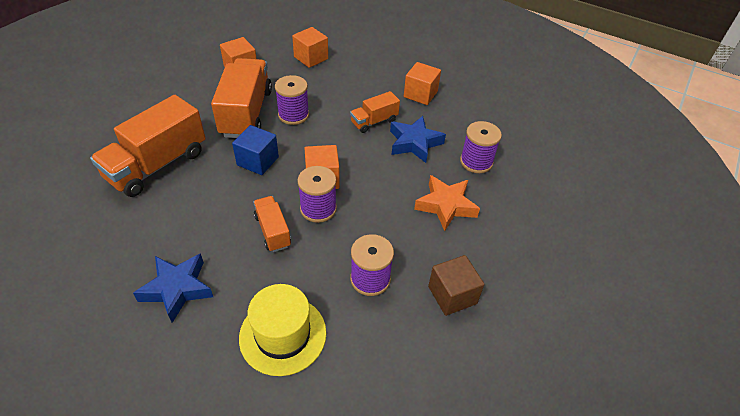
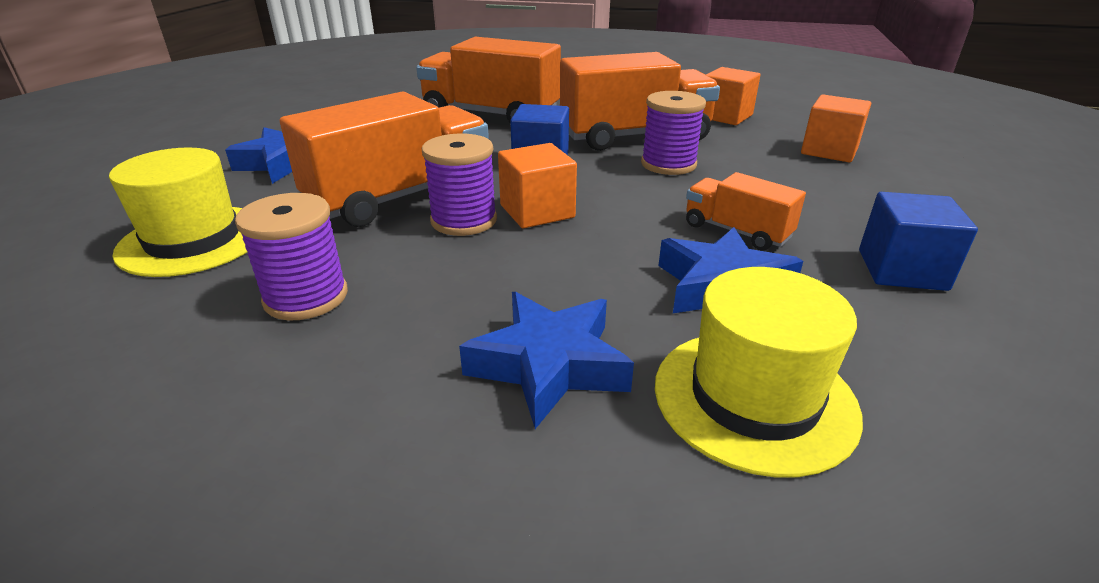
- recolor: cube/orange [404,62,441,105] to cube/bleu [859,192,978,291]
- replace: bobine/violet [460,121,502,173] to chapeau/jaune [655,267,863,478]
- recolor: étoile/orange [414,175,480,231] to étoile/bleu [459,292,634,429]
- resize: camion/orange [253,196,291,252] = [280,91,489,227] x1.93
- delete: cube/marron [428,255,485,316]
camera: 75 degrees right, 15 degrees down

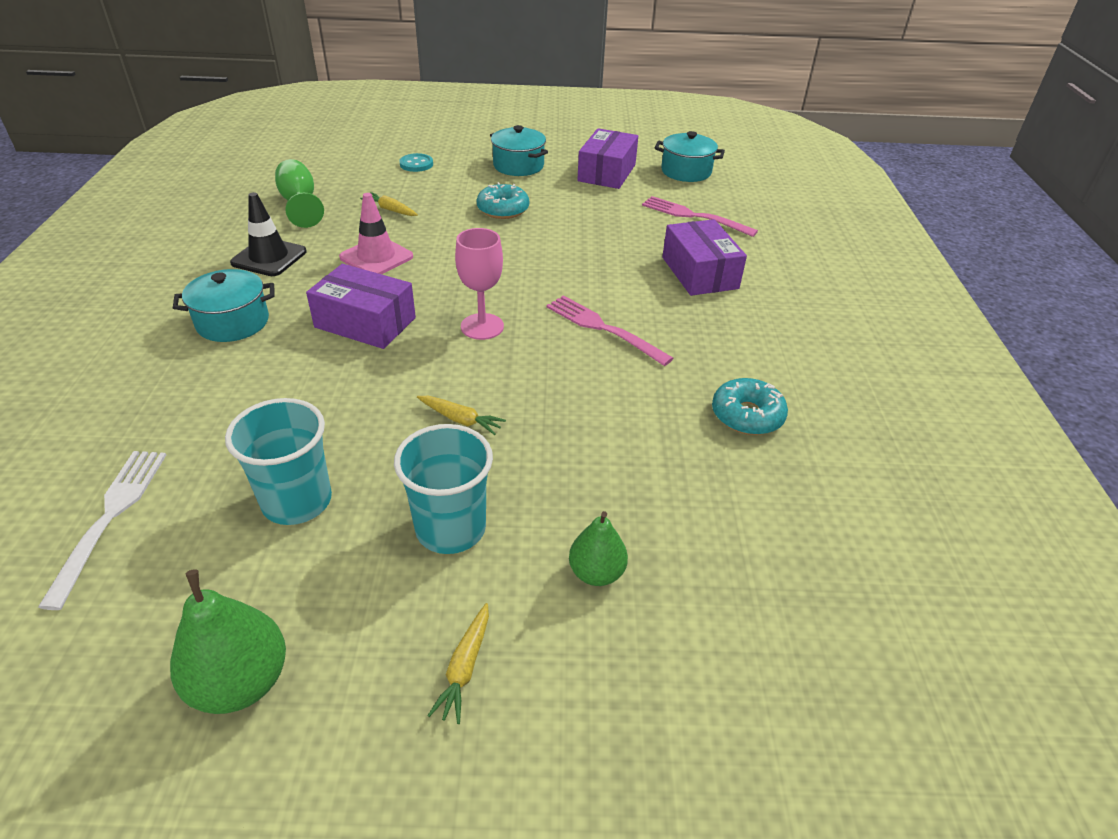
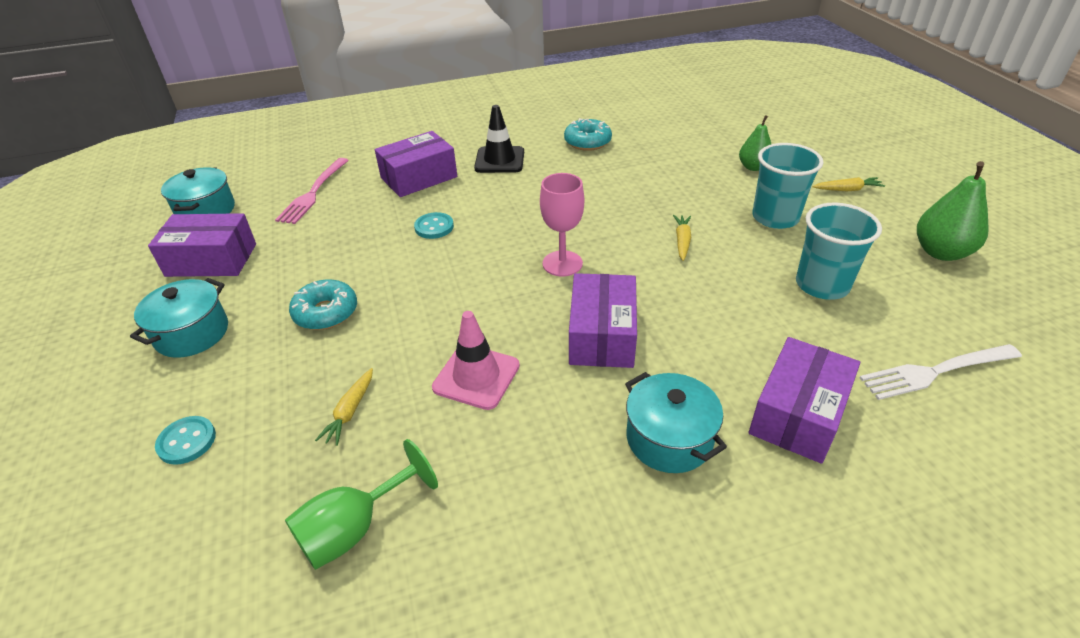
- move: cône de chantier/noir [230,192,307,276] to [474,105,524,173]
- delete: fourchette/rose [546,295,674,366]
- insert: bouton/turquoise [414,212,454,239]
- insert: boîte/violet [749,337,860,464]
camera: 105 degrees left, 0 degrees up

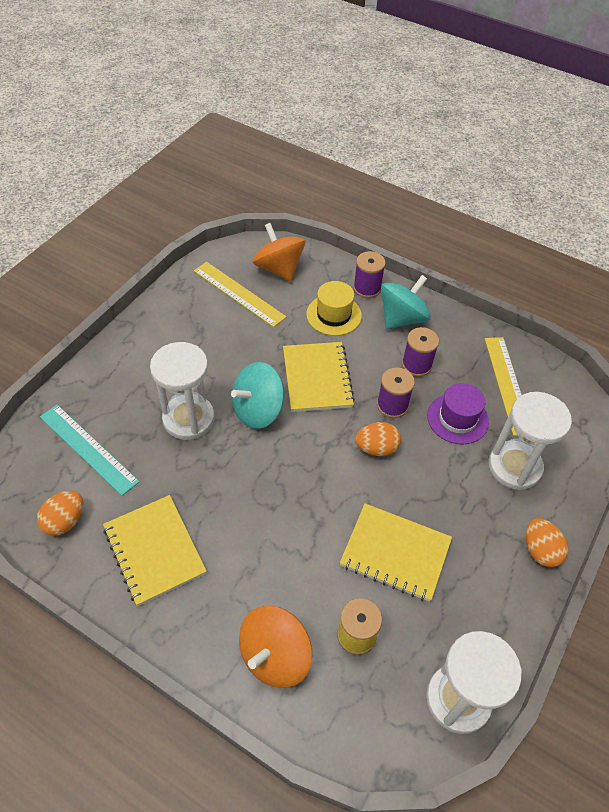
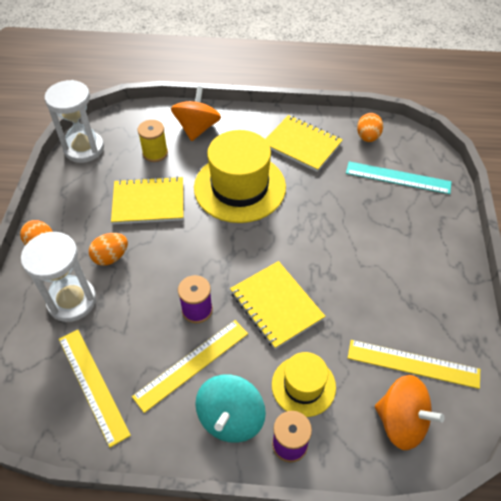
- replace: bobine/violet [402,327,439,377] to règle/jaune [132,320,248,413]
- delete: sablier/blanc [150,342,215,440]
- delete: toupie/turquoise [231,362,284,429]
- delete: chapeau/violet [427,383,489,444]
- move: œuf/orange [355,422,401,456] to [89,233,128,266]
- insert: chapeau/jaune [194,130,286,223]
camera: 155 degrees right, 0 degrees up

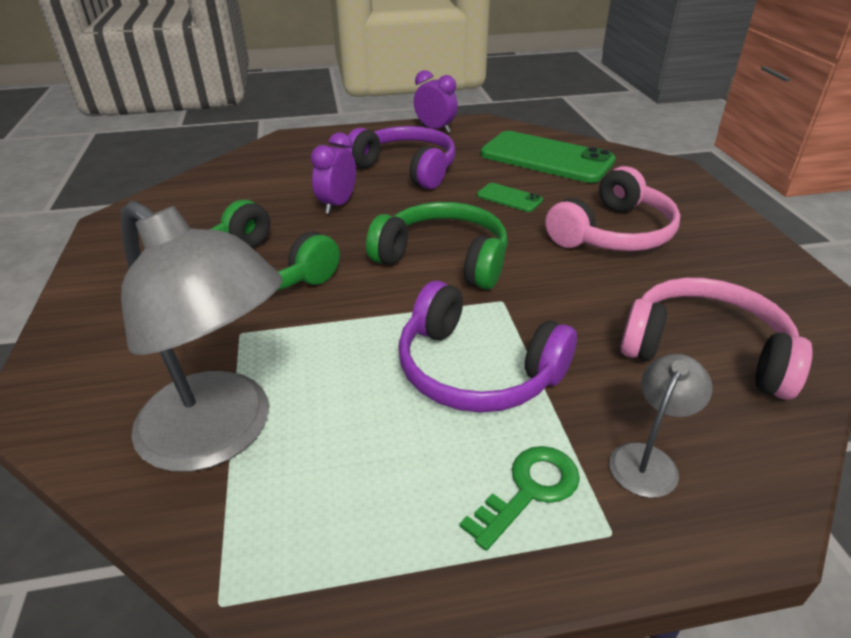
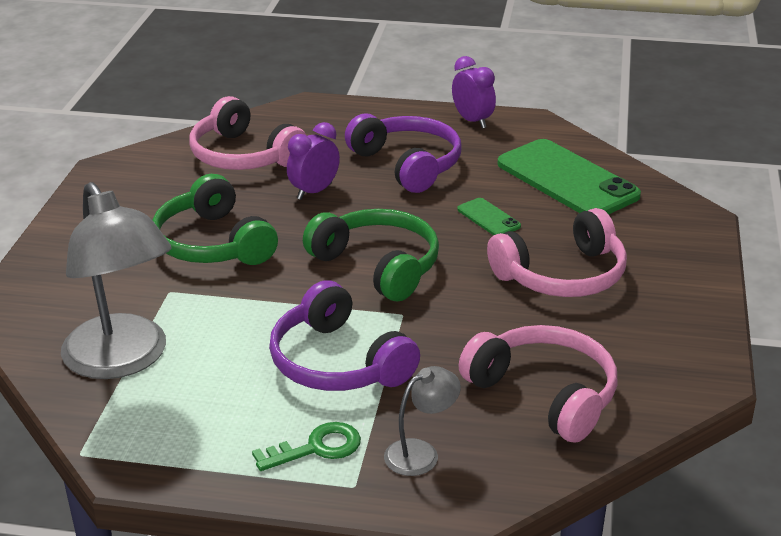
- insert: casque audio/rose [189,96,307,170]
camera: 20 degrees right, 5 degrees down

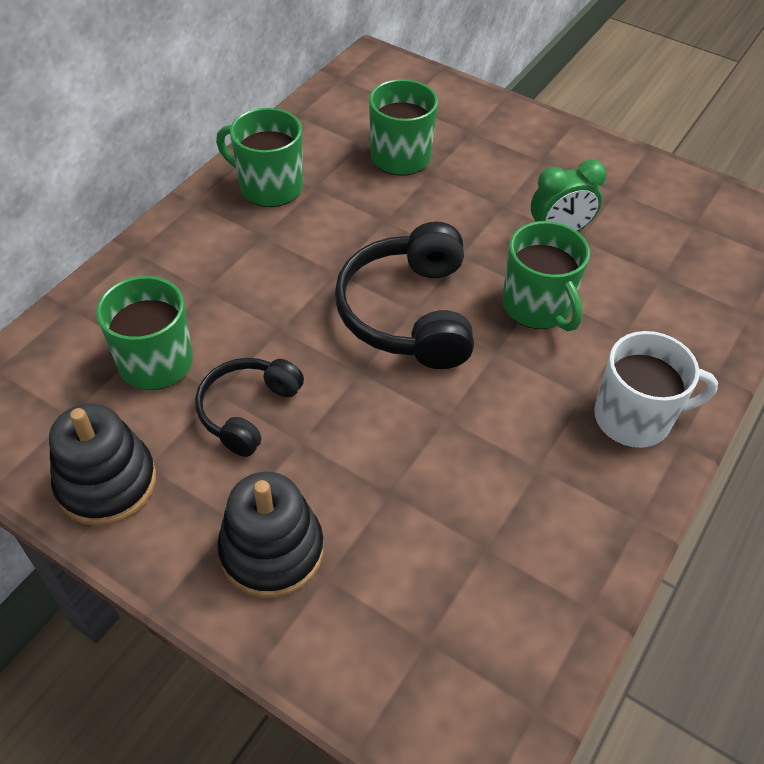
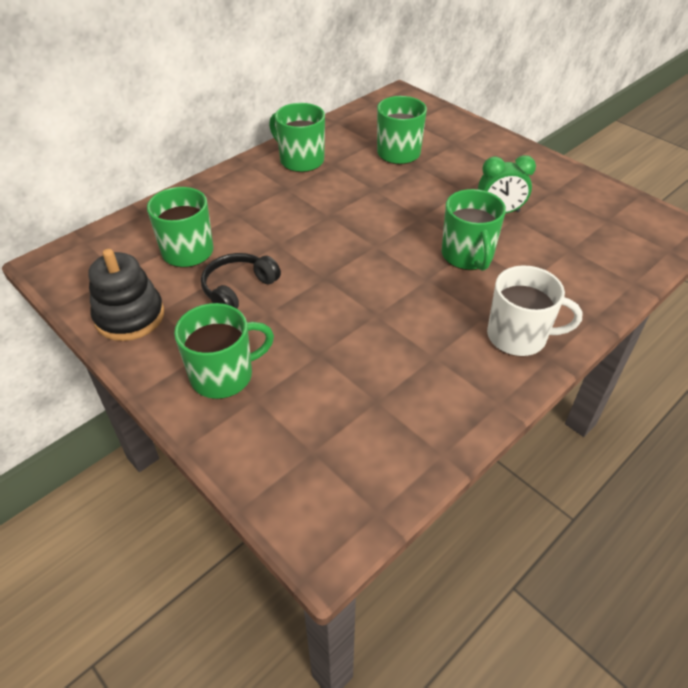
- delete: casque audio/noir [335,222,474,369]
- replace: jouet à empiler/noir [217,472,323,598] to tasse/vert [174,303,274,399]
camera: 15 degrees right, 5 degrees down

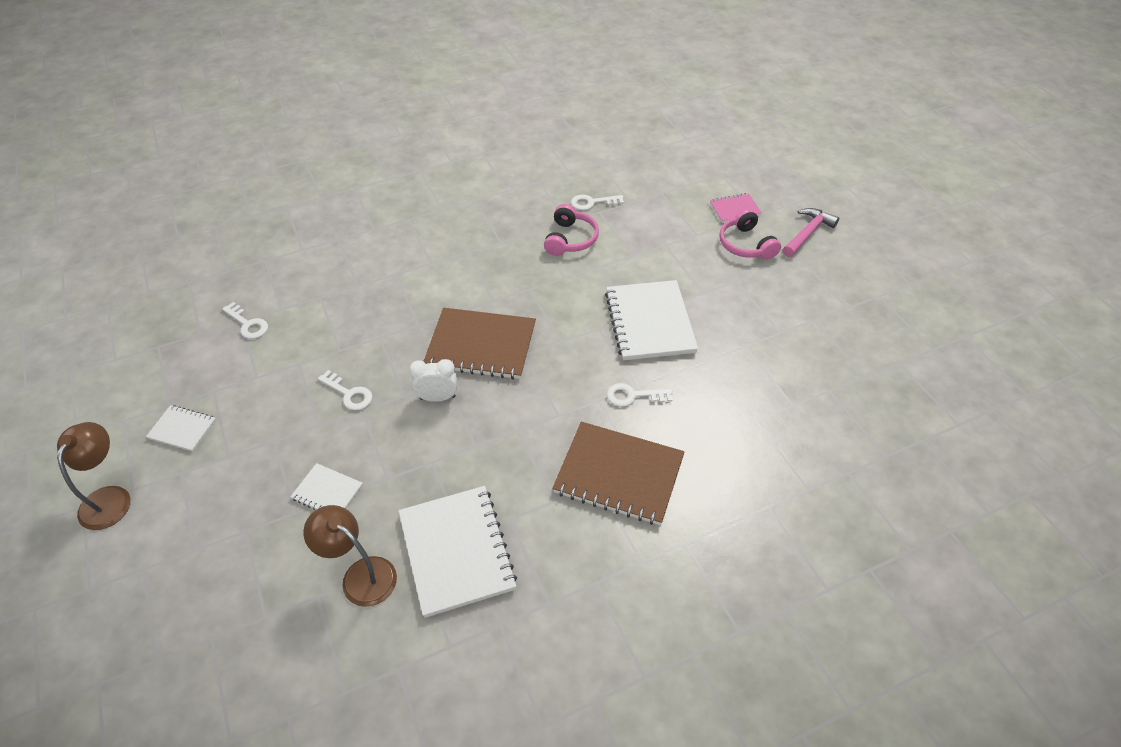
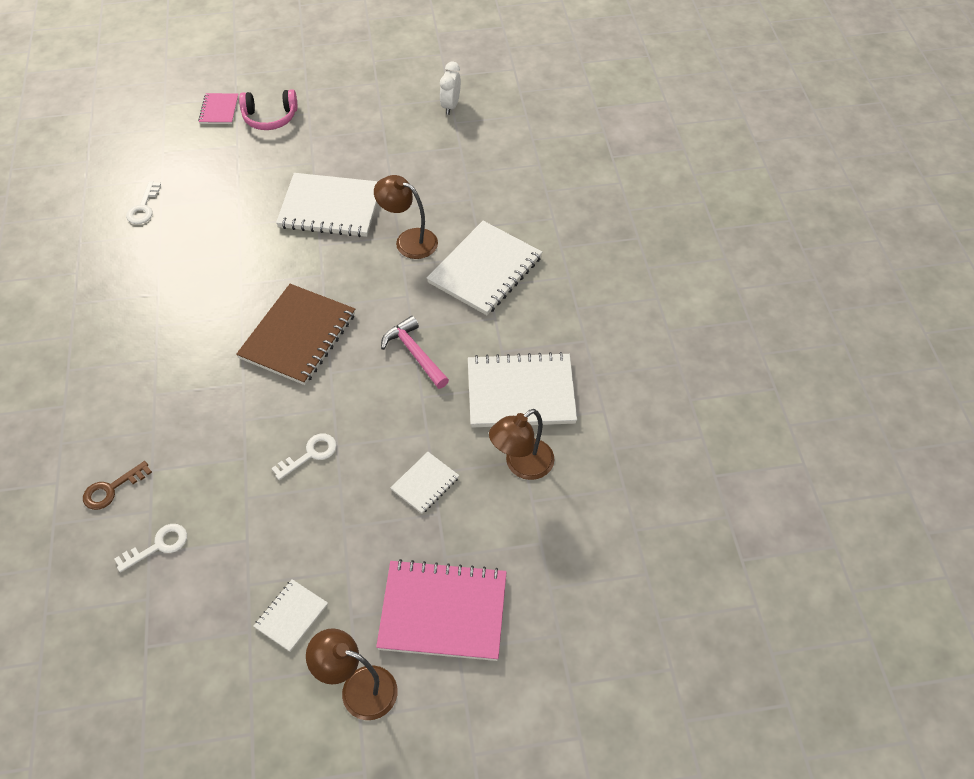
- delete: casque audio/rose [544,204,599,256]
- move: marteau/rose [783,208,839,257] to [381,316,449,389]
- move: réveil/blanc [409,359,457,402] to [440,62,461,115]
- replace: clé/blanc [607,383,673,407] to lampe/marron [374,175,438,259]
- recolor: carnet/marron [552,422,685,525] to carnet/blanc [427,221,542,315]
- insert: clé/marron [83,461,152,510]
- insert: carnet/rose [376,559,507,661]
camera: 75 degrees left, 5 degrees up

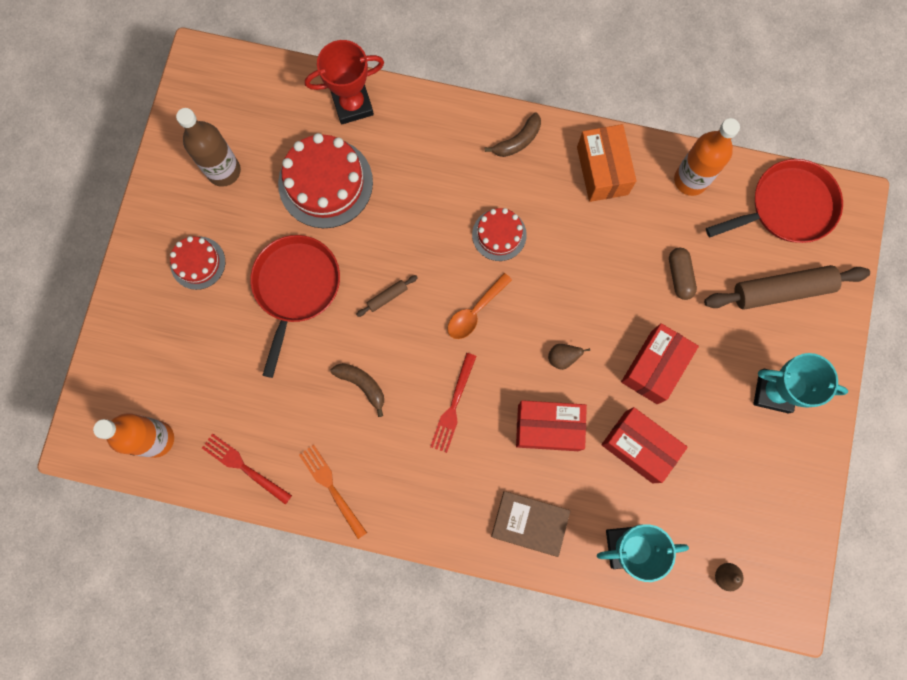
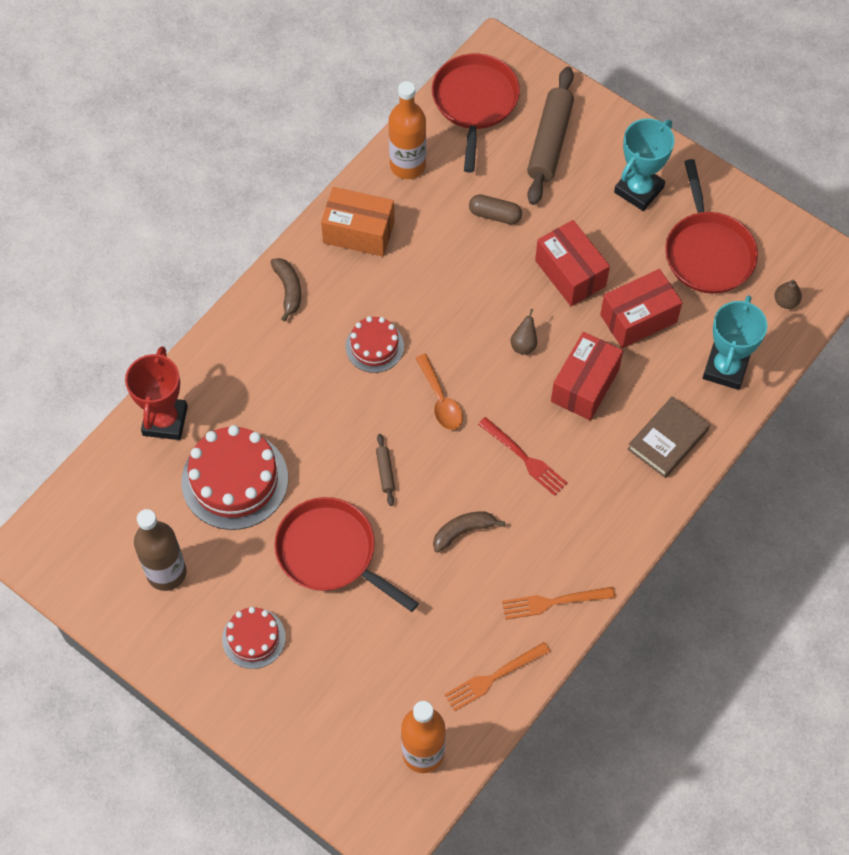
- recolor: fourchette/rouge [202,434,292,505] to fourchette/orange [444,642,550,712]
- insert: poêle/rouge [665,159,758,294]
camera: 65 degrees left, 15 degrees down

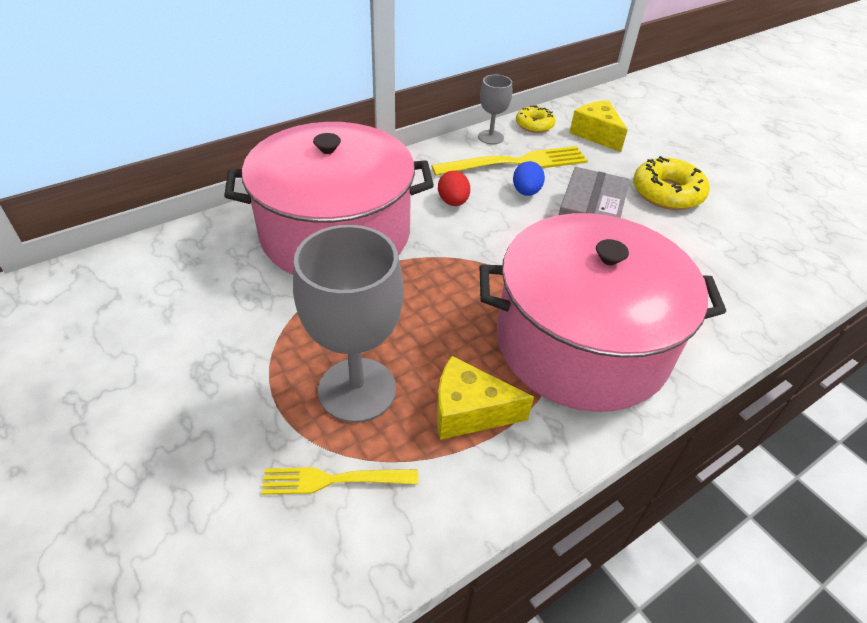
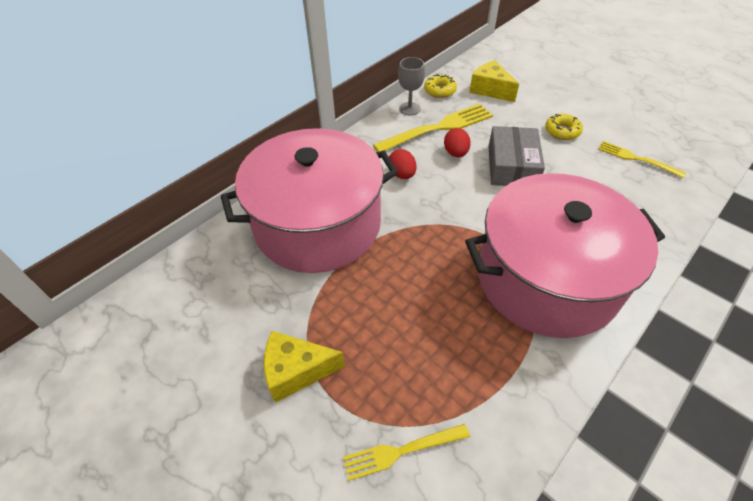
- resize: beignet/jaune [633,156,710,210] = [545,114,583,140] x0.61
- recolor: œuf/bleu [513,161,545,196] to œuf/rouge [444,128,471,157]
- delete: verre à pied/gris [293,225,404,423]
- move: fromage/jaune [437,356,534,440] to [264,331,345,403]
- insert: fourchette/jaune [598,141,686,178]
camera: 10 degrees left, 5 degrees up

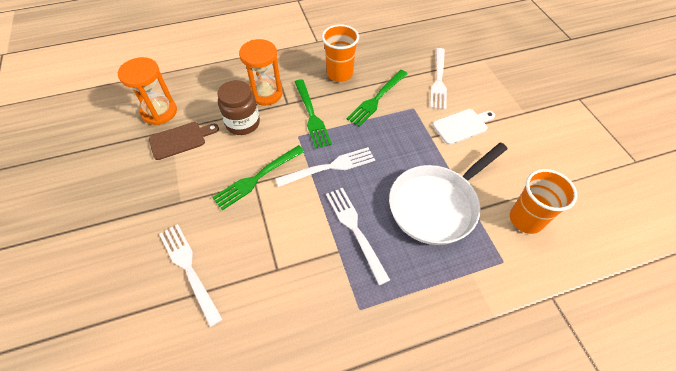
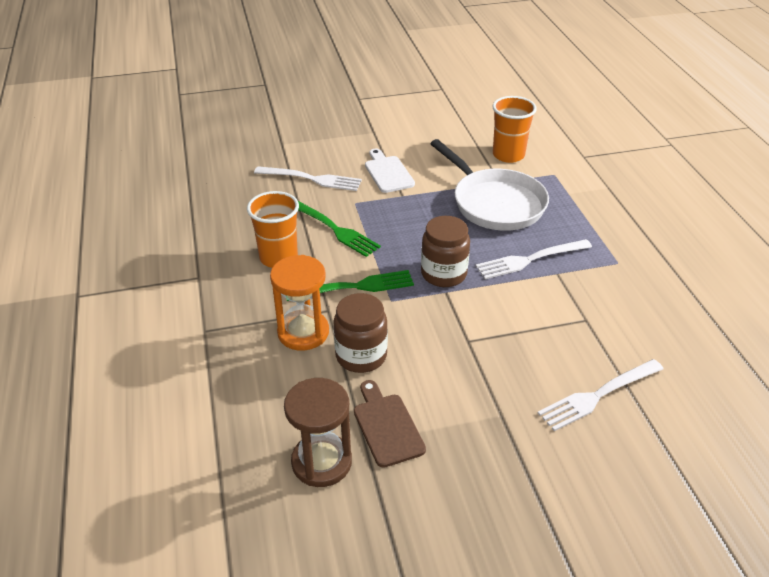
- recolor: sablier/orange [118,57,177,125] to sablier/marron [284,378,352,487]
- delete: fourchette/vert [212,145,305,211]
- replace: fourchette/blanc [275,147,375,187] to bocal/marron [421,216,470,287]
camera: 85 degrees left, 15 degrees down

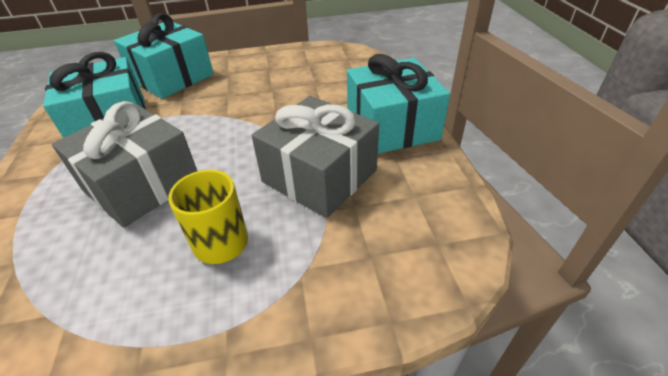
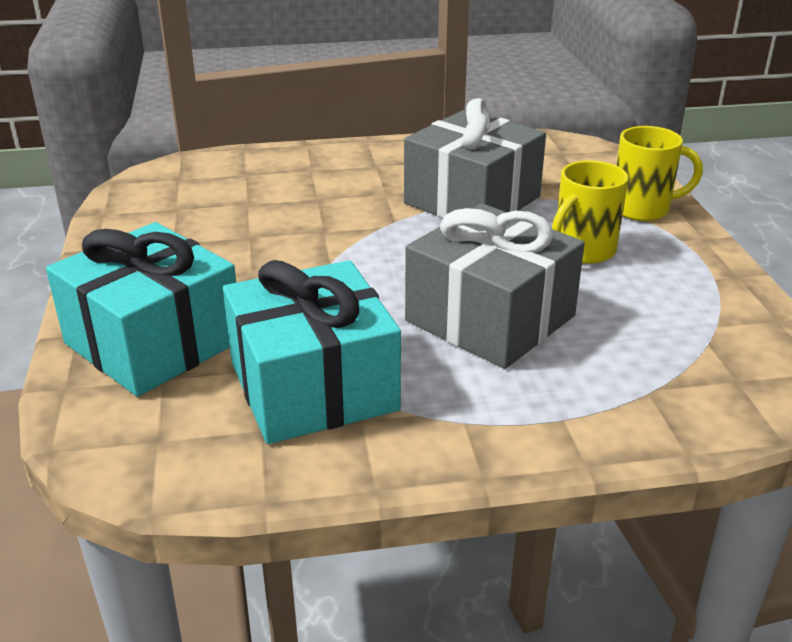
- delete: cadeau/turquoise [347,54,450,154]
- insert: tasse/jaune [616,126,703,221]
camera: 90 degrees left, 10 degrees down

